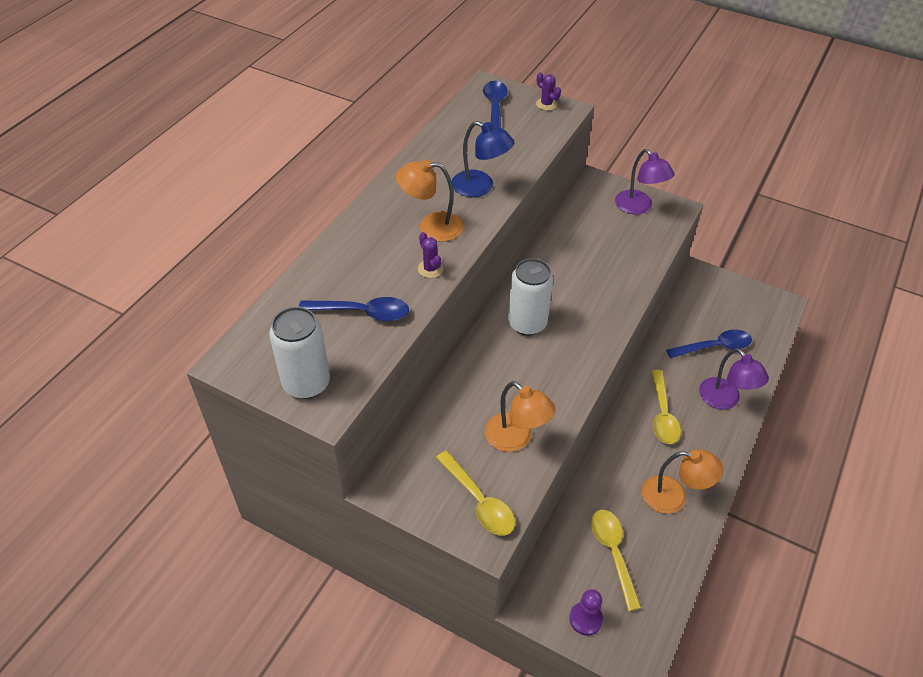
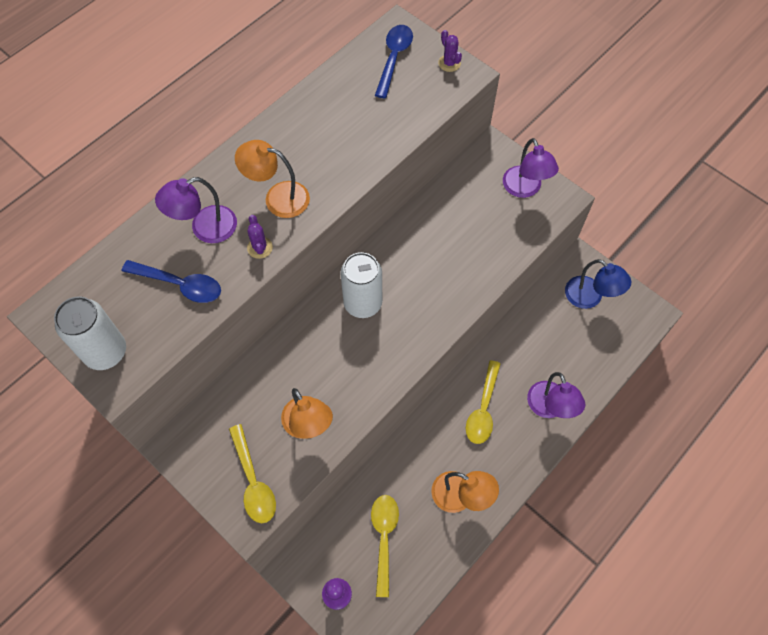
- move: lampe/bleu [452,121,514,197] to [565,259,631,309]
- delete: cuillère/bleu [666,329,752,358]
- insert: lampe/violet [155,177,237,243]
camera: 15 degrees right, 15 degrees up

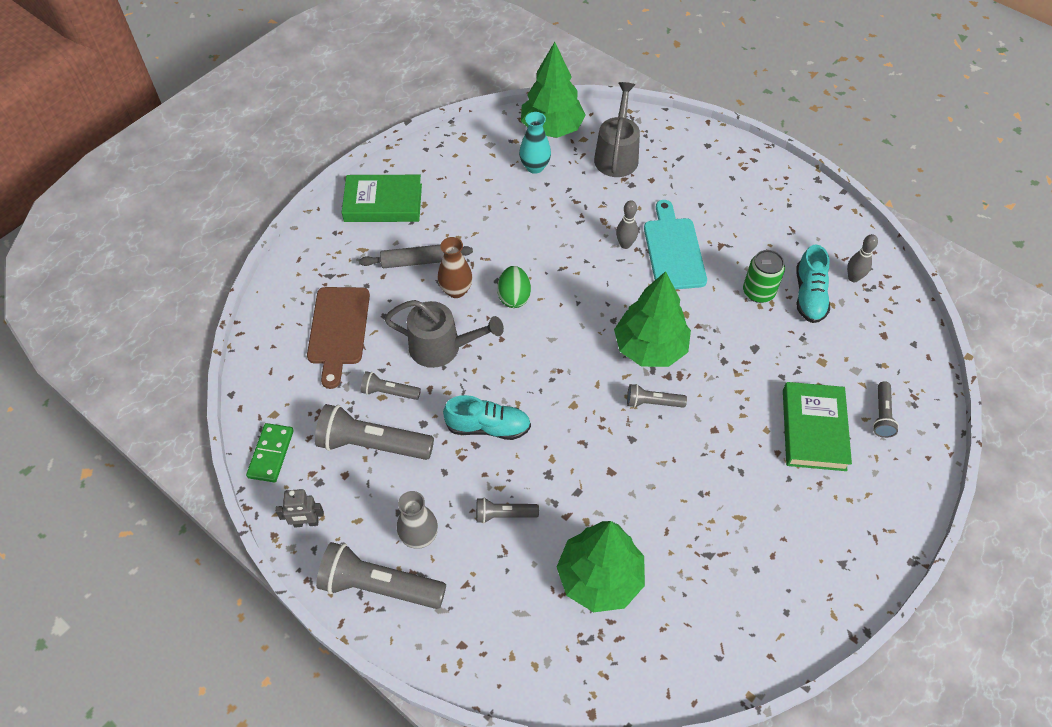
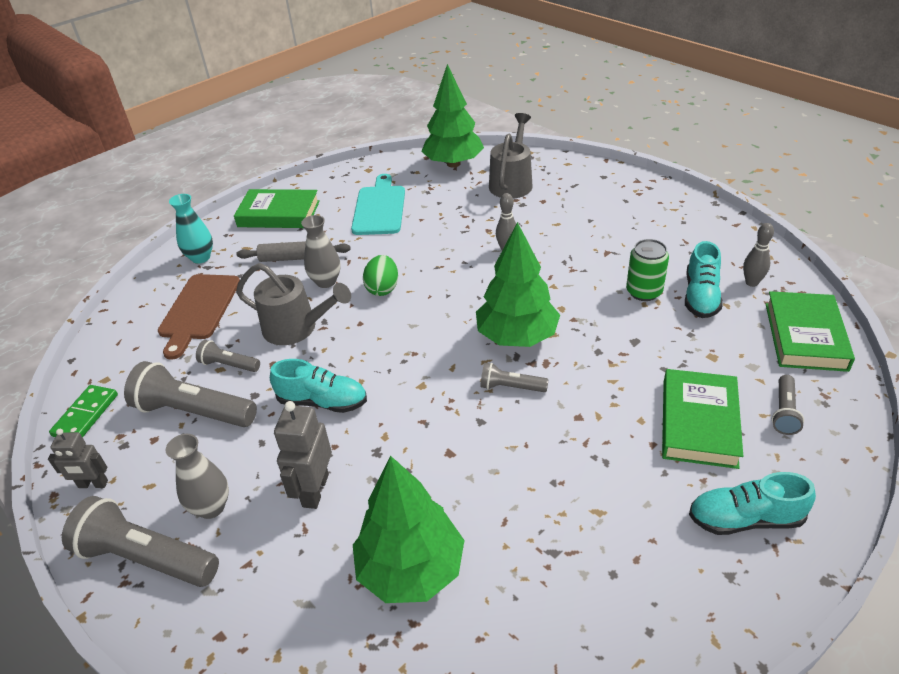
- move: vase/turquoise [519,112,551,174] to [169,194,213,264]
- move: planche à découper/turquoise [644,200,707,289] to [351,174,405,235]
- recolor: vase/marron [438,237,473,298] to vase/gris [301,215,341,288]
- replace: lampe de poche/gris [476,498,539,524] to robot/gris [274,401,332,509]
- insert: livre/vert [766,291,855,372]
- insert: chaussure/turquoise [689,472,816,535]
camera: 10 degrees right, 15 degrees down

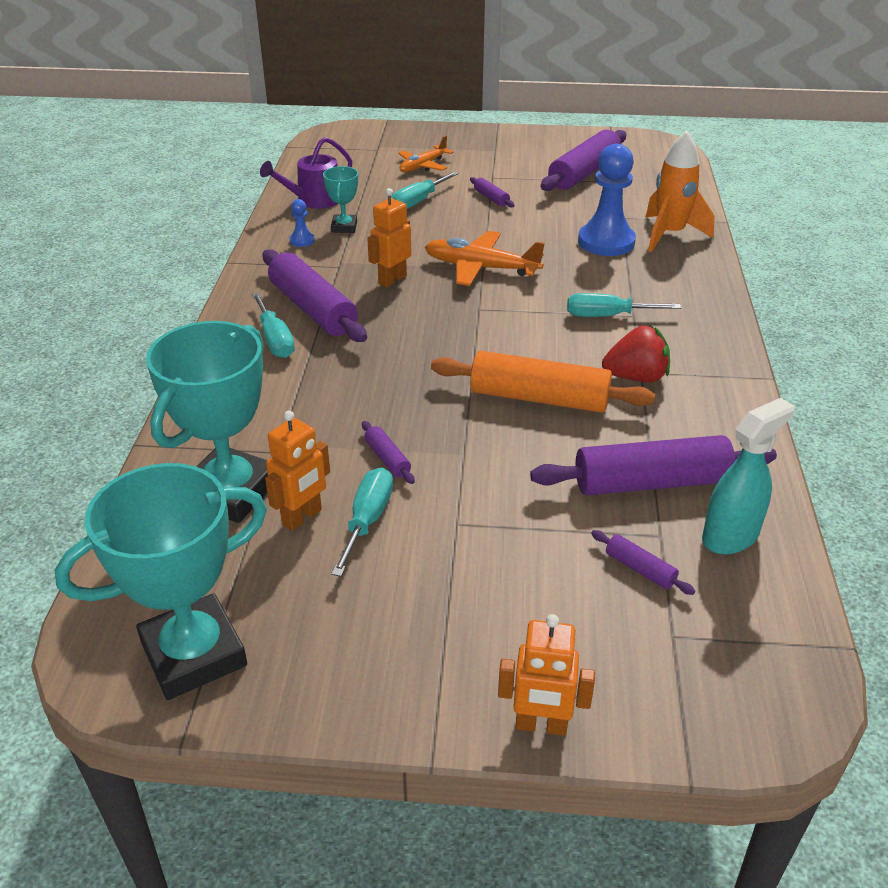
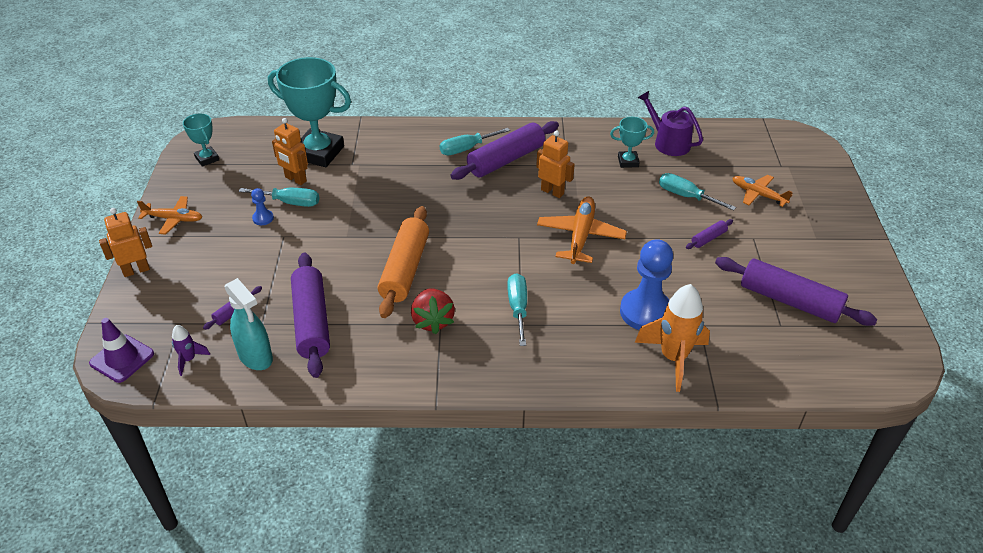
- move: pion/bleu [289,199,315,247] to [251,188,274,225]
- delete: rouleau à pâtisserie/violet [362,421,415,484]
- resize: trophée/turquoise [55,463,267,700] = [183,114,219,167] x0.49
- rotate: robot/orange [498,614,595,736] = [99,208,152,277] 60 degrees clockwise
- insert: avion/orange [137,196,202,235]
- insert: cône de chantier/violet [89,318,154,383]
- insert: fusée/violet [172,325,210,376]
camera: 85 degrees right, 5 degrees up

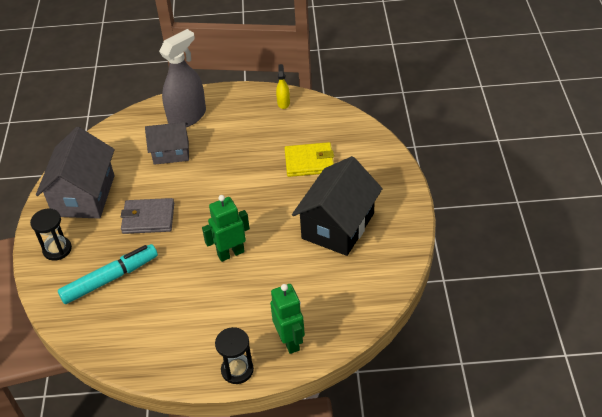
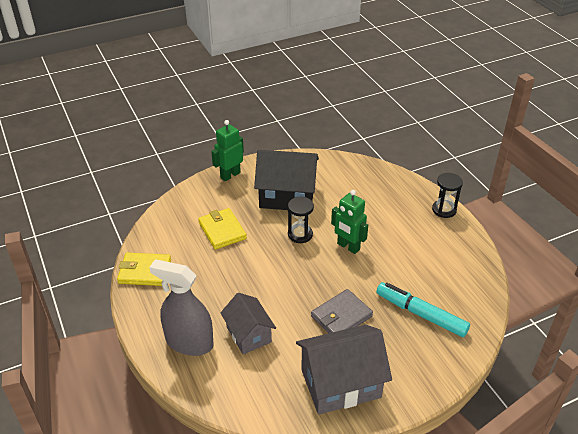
- replace: vaporisateur/jaune [276,64,290,109] to portefeuille/jaune [117,253,171,286]
- rotate: portefeuille/gris [121,198,174,234] = [311,289,373,333] 75 degrees clockwise
- move: sablier/noir [30,208,72,261] to [288,197,314,243]
- move: robot/vert [270,284,305,354] to [211,120,244,181]
camera: 115 degrees left, 5 degrees down

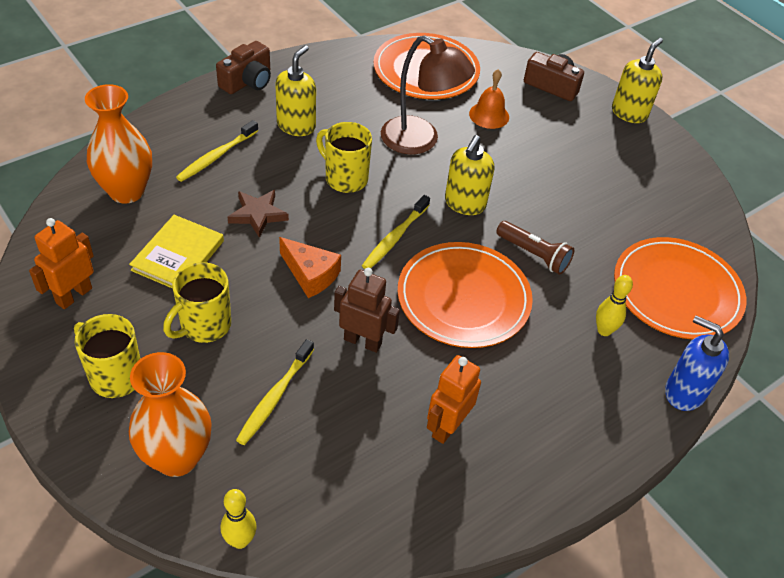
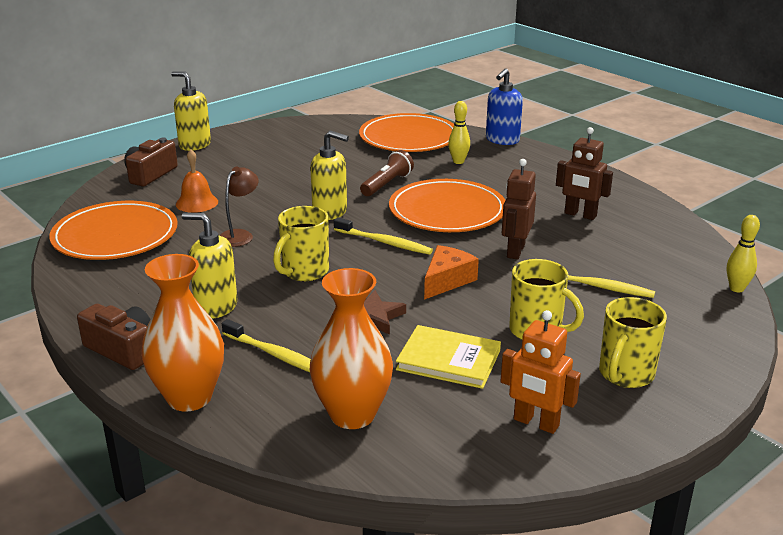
- resize: lampe/marron [381,35,475,154] = [220,167,259,247] x0.56
- move: vase/orange [129,352,212,477] to [141,254,224,412]
- recolor: robot/orange [427,355,481,444] to robot/marron [556,127,613,220]
camera: 90 degrees left, 20 degrees down

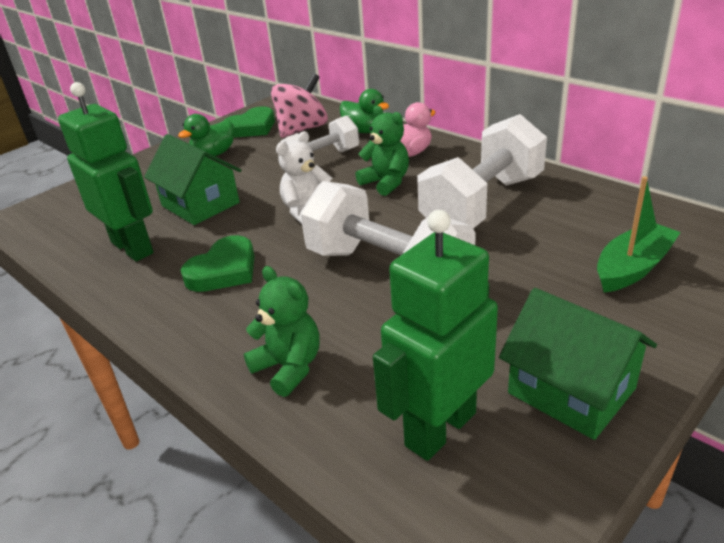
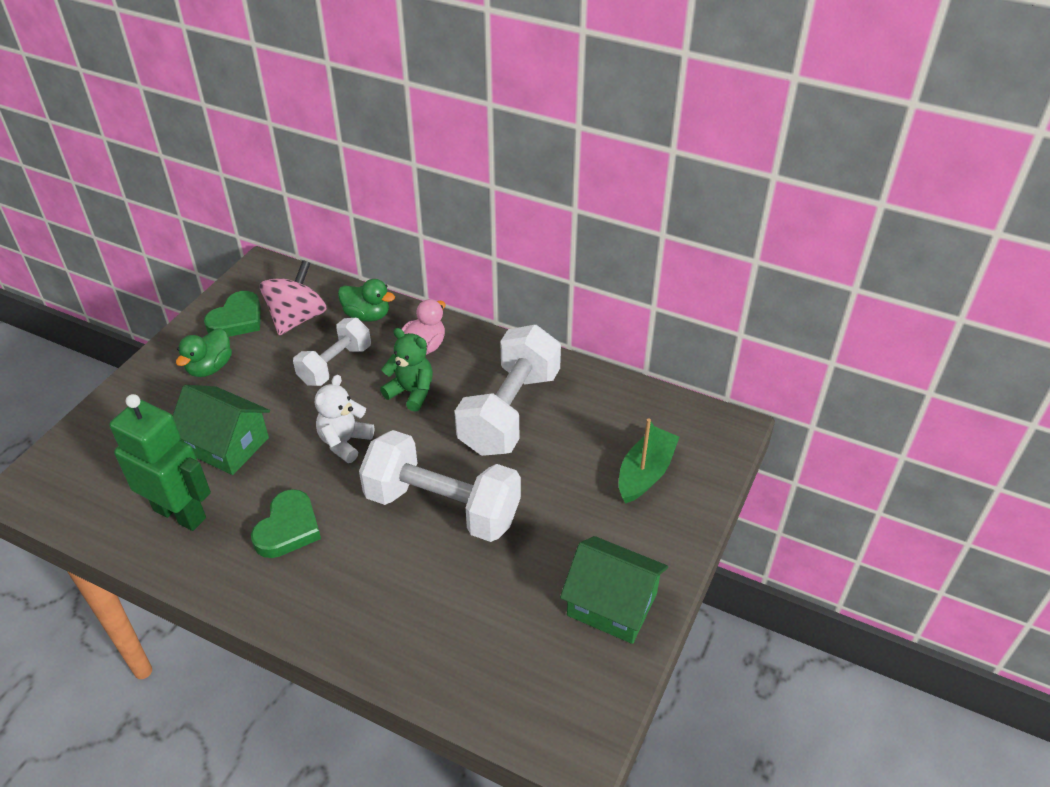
- delete: robot/vert [373,210,498,461]
- delete: ours en peluche/vert [244,266,320,397]
camera: 20 degrees left, 10 degrees up

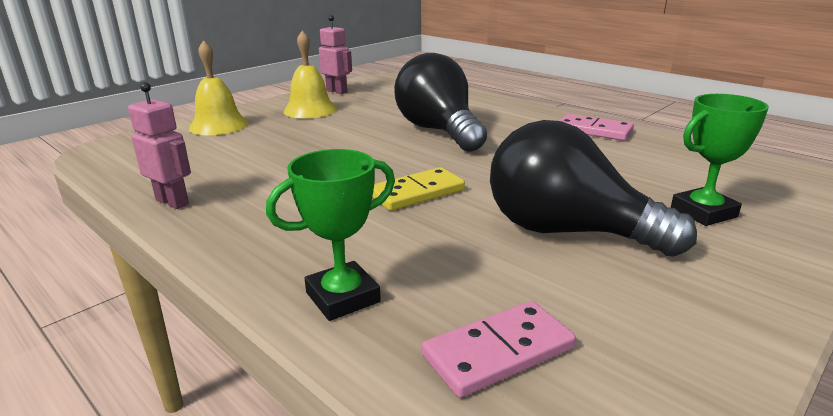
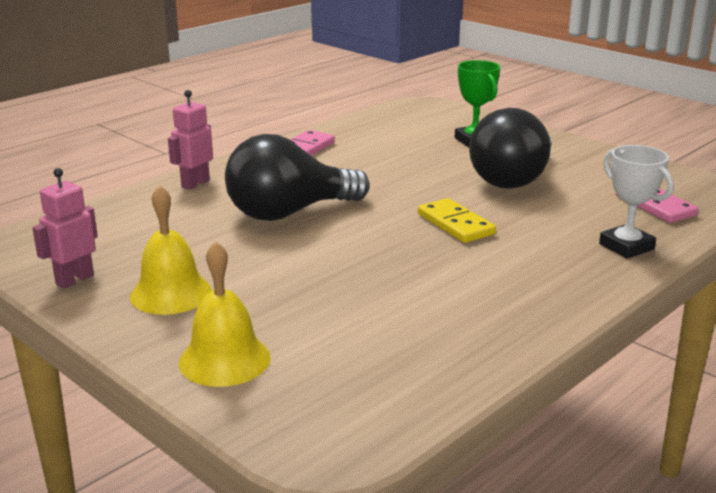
- move: robot/rose [128,82,191,209] to [168,90,213,190]
- recolor: trophée/vert [266,149,395,321] to trophée/blanc [599,145,674,259]
camera: 90 degrees left, 0 degrees up

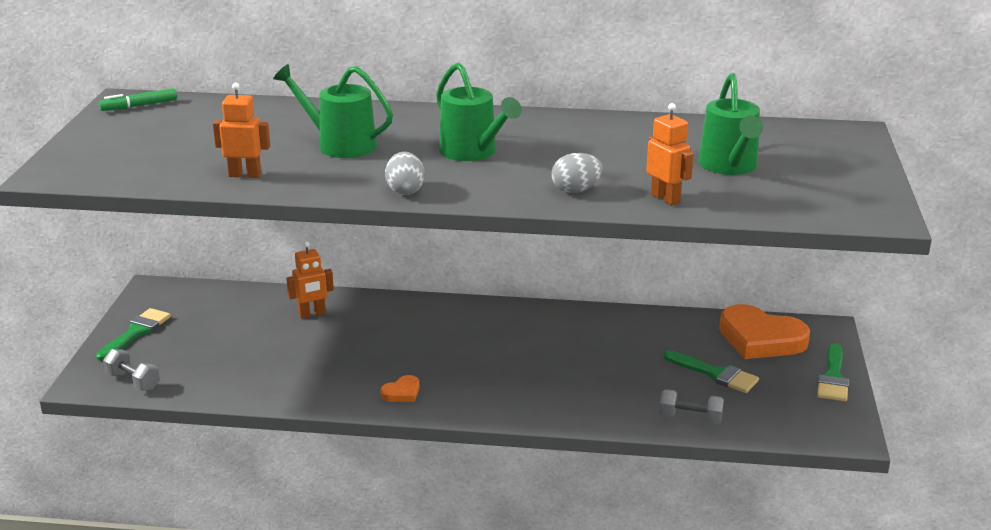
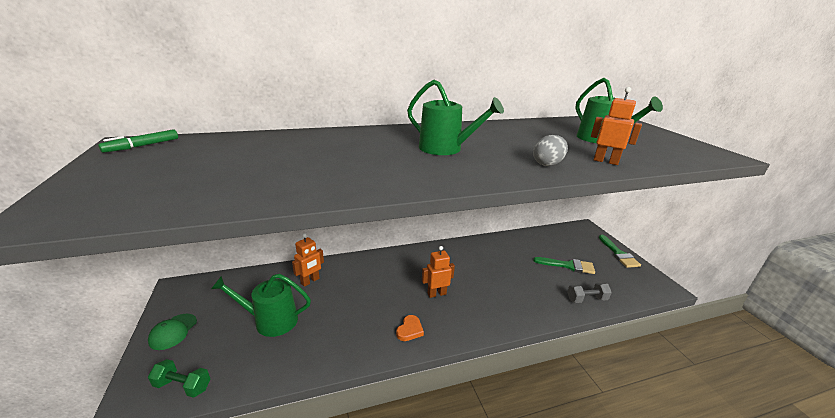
- move: arrosoir/vert [273,64,393,158] to [211,274,311,337]
- move: robot/orange [213,83,270,178] to [422,246,455,298]
- delete: œuf/gris [385,152,425,195]
- delete: cœur/orange [719,304,810,359]
- replace: pinceau/vert [96,308,171,361] to casquette/vert [148,314,197,350]
- recolor: haltère/gris [103,349,160,391] to haltère/vert [148,359,210,398]
camera: 25 degrees left, 0 degrees up

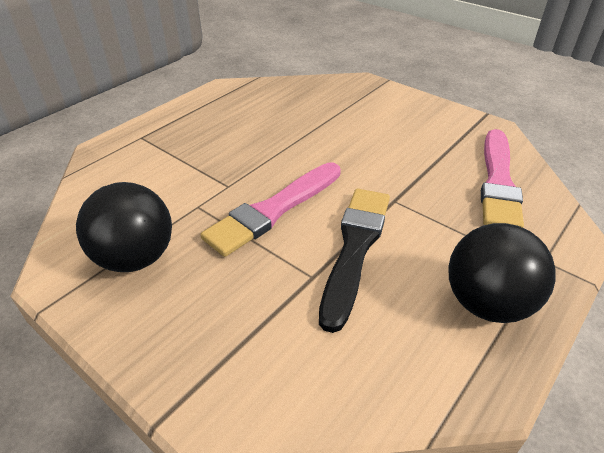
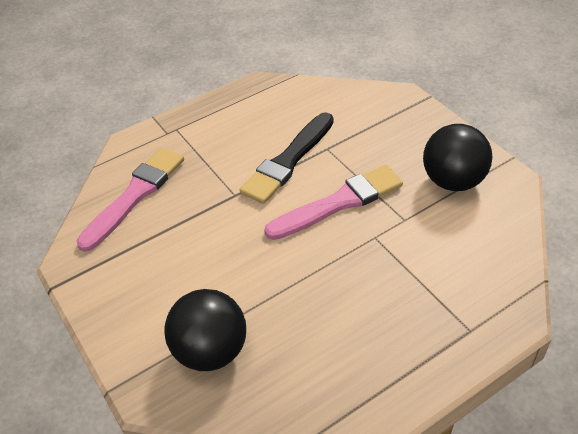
- move: balle/noir [448,223,556,323] to [164,289,246,371]
camera: 160 degrees left, 5 degrees up

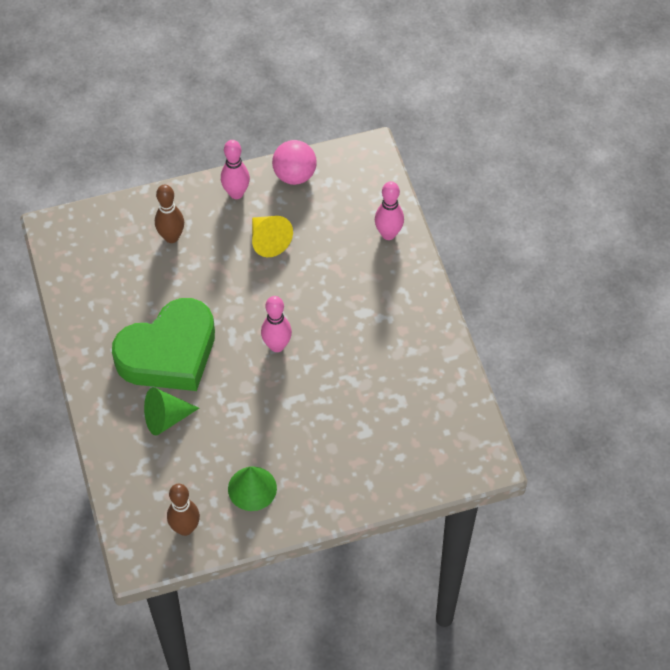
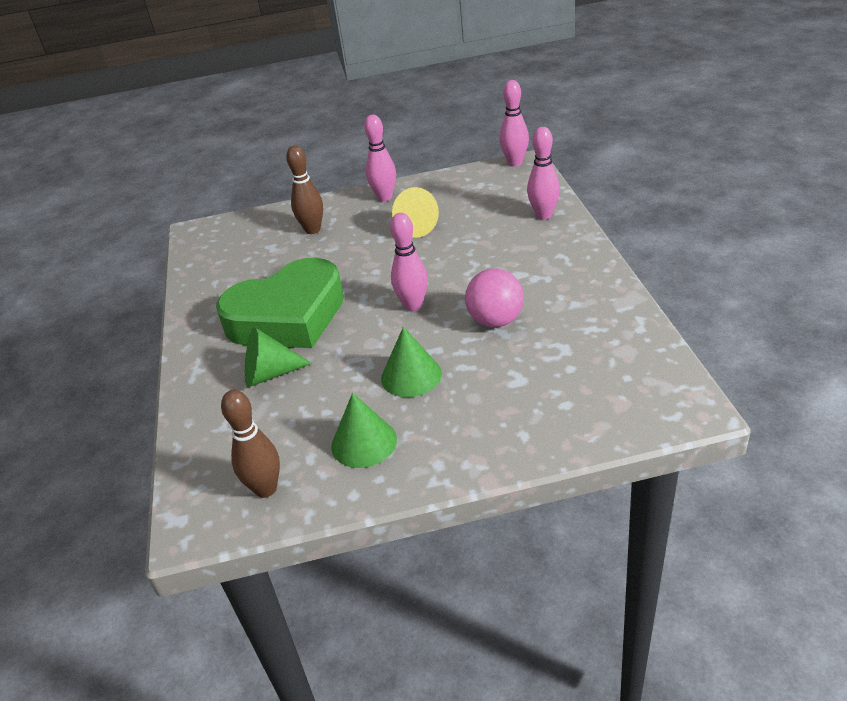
- move: balle/rose [272,140,317,185] to [465,269,524,328]
- insert: quille/rose [500,80,529,166]
- insert: cône/vert [381,327,442,397]
camera: 10 degrees right, 20 degrees down

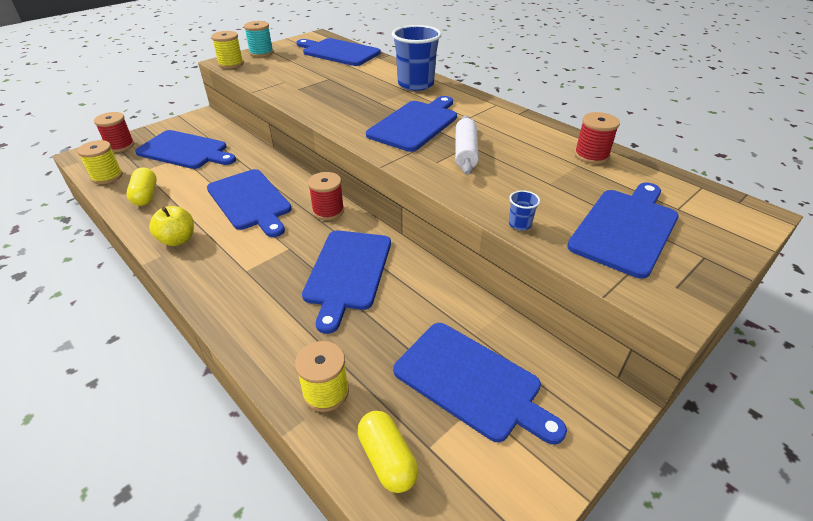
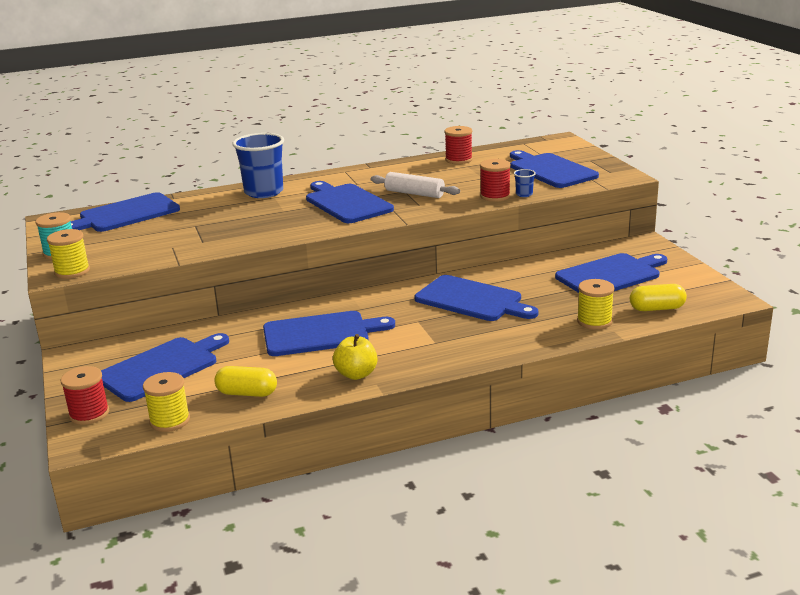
- move: bobine/rouge [308,172,344,220] to [480,159,511,202]
camera: 65 degrees left, 15 degrees down

